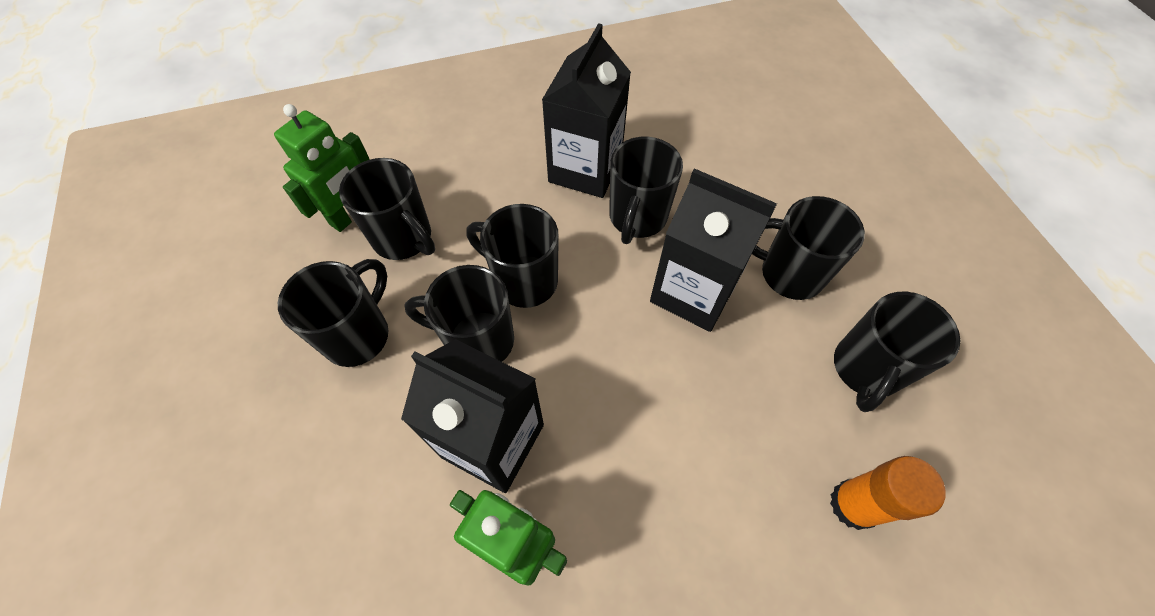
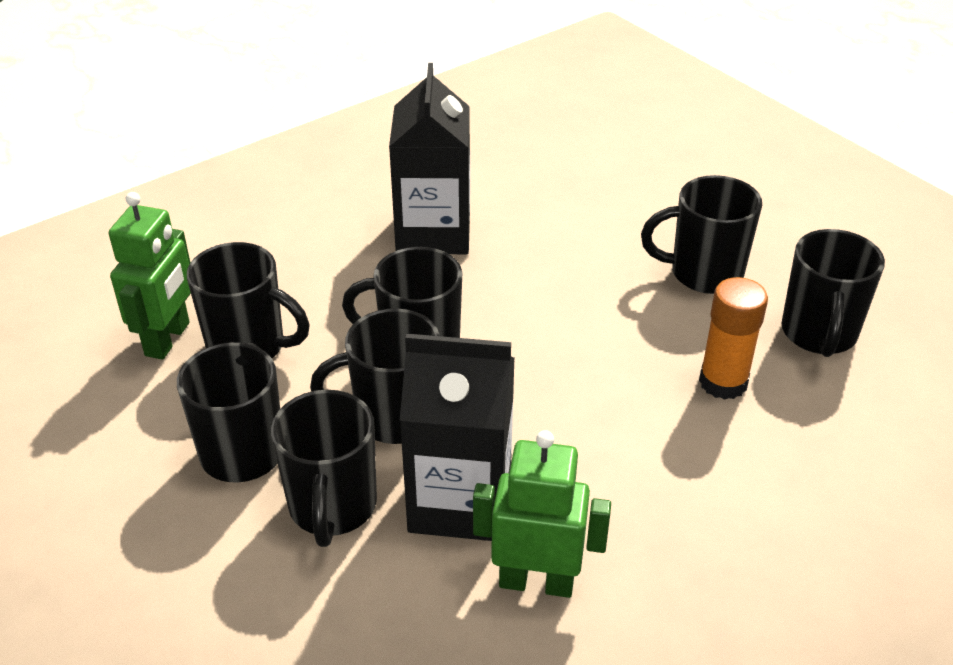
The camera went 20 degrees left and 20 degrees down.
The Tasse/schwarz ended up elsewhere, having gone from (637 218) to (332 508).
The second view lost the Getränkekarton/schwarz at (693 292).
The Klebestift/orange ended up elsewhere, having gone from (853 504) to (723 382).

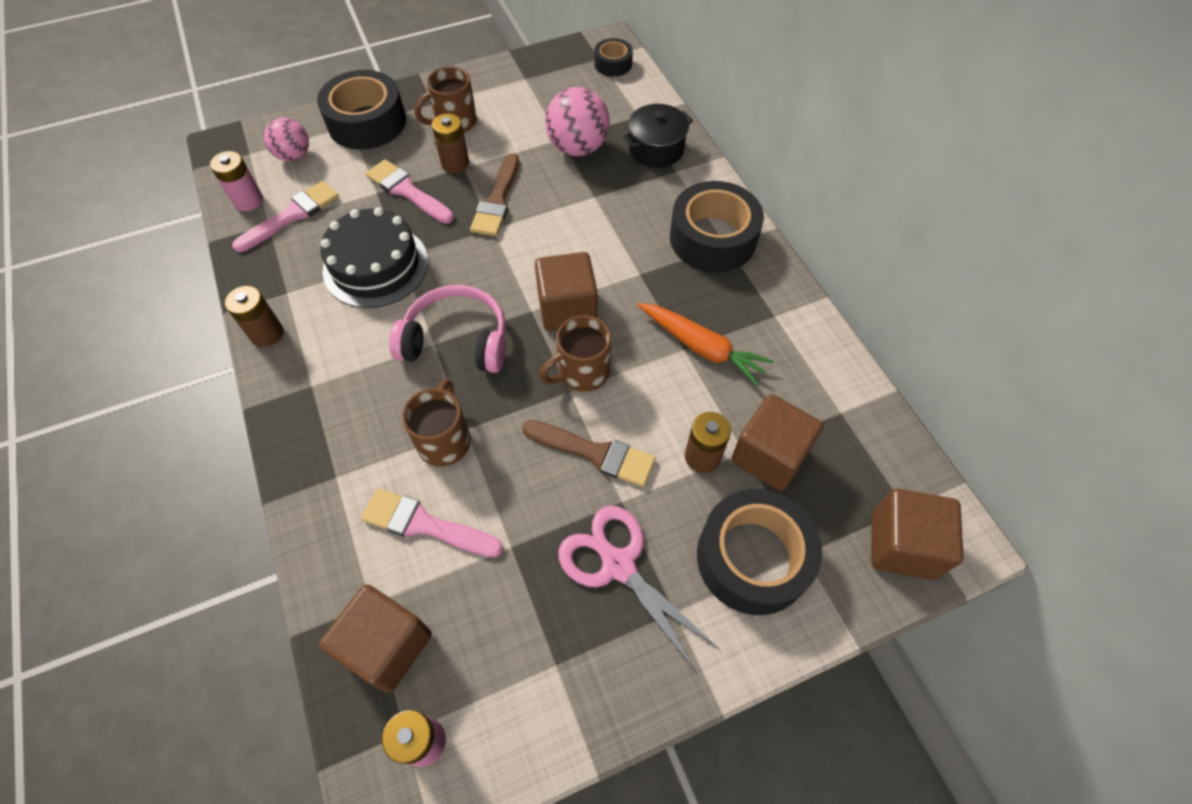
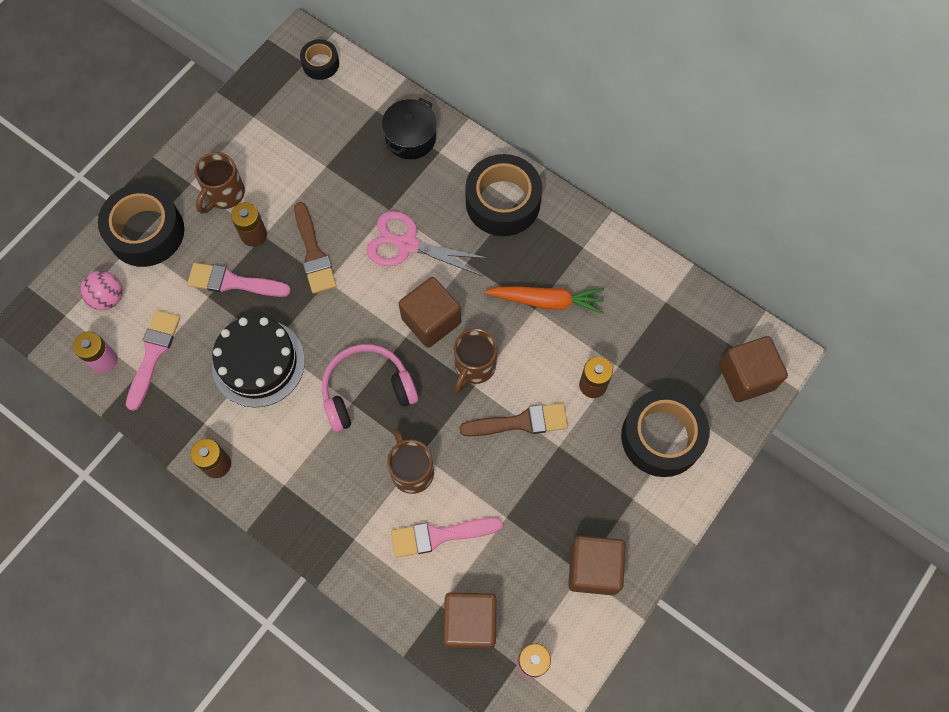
The camera went 30 degrees left and 10 degrees up.
The second view lost the Ball/rosa at (578 148).
The Schere/rosa ended up elsewhere, having gone from (618 565) to (407 244).
The Kubus/braun ended up elsewhere, having gone from (769 456) to (593 569).

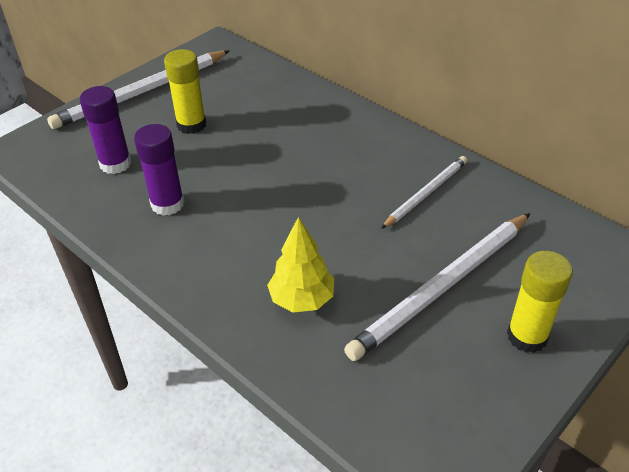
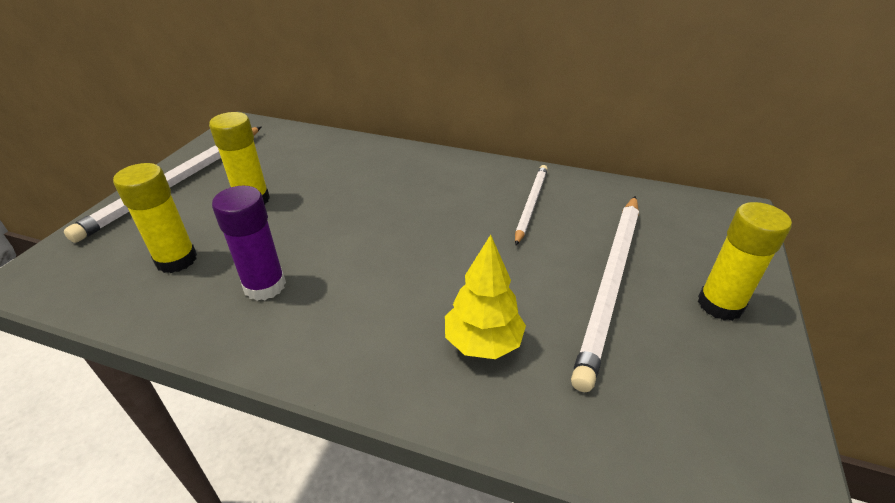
The camera went 25 degrees left and 5 degrees down.
What was the Klebestift/lila at (115 164) turned into the Klebestift/gelb at (176 260).

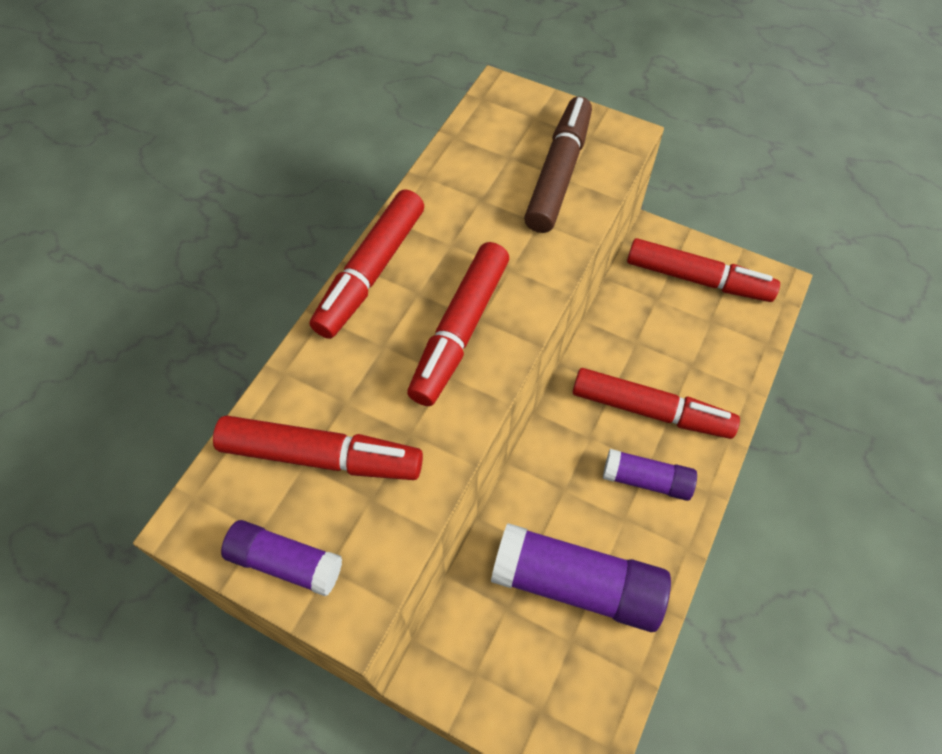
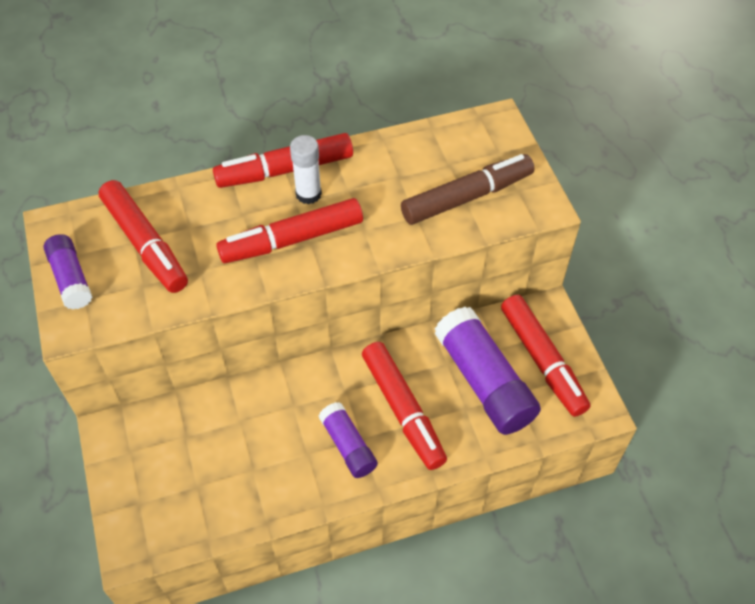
The camera went 45 degrees right and 5 degrees down.
The Klebestift/lila ended up elsewhere, having gone from (576 584) to (484 381).
The second view gained the Klebestift/weiß at (308 194).

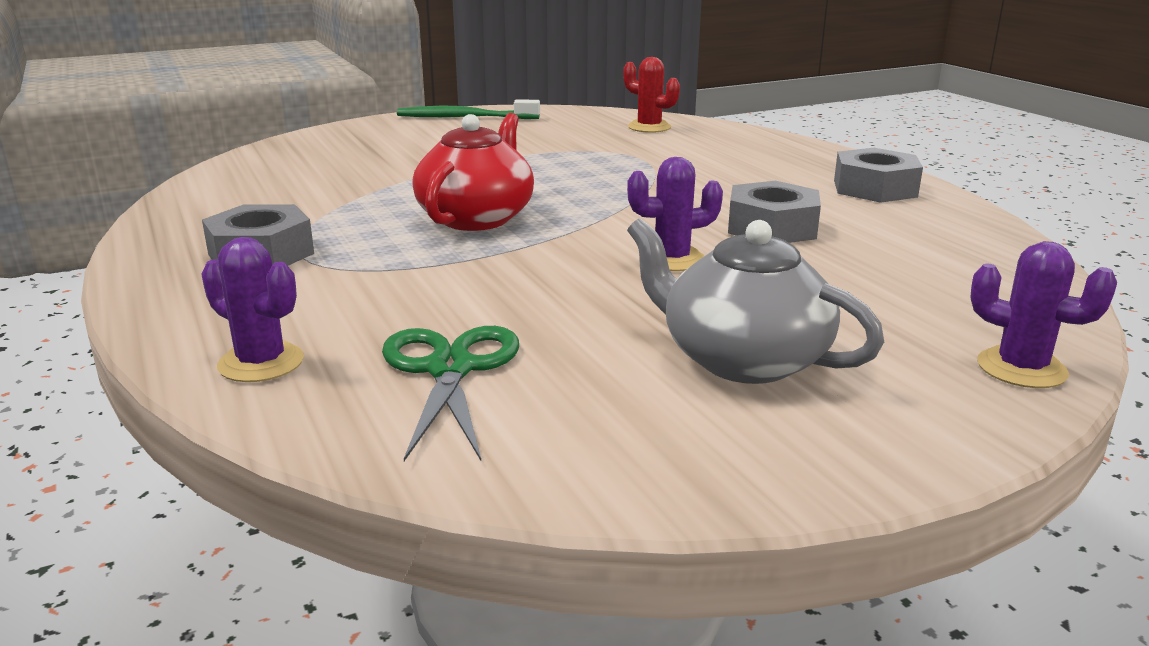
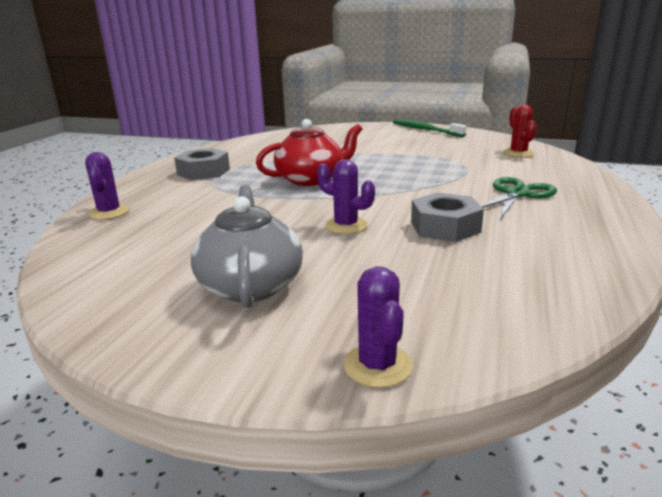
The camera went 45 degrees right and 0 degrees up.
The Schere/grün ended up elsewhere, having gone from (450 369) to (517 194).
The second view lost the Sechskantmutter/grau at (875 188).

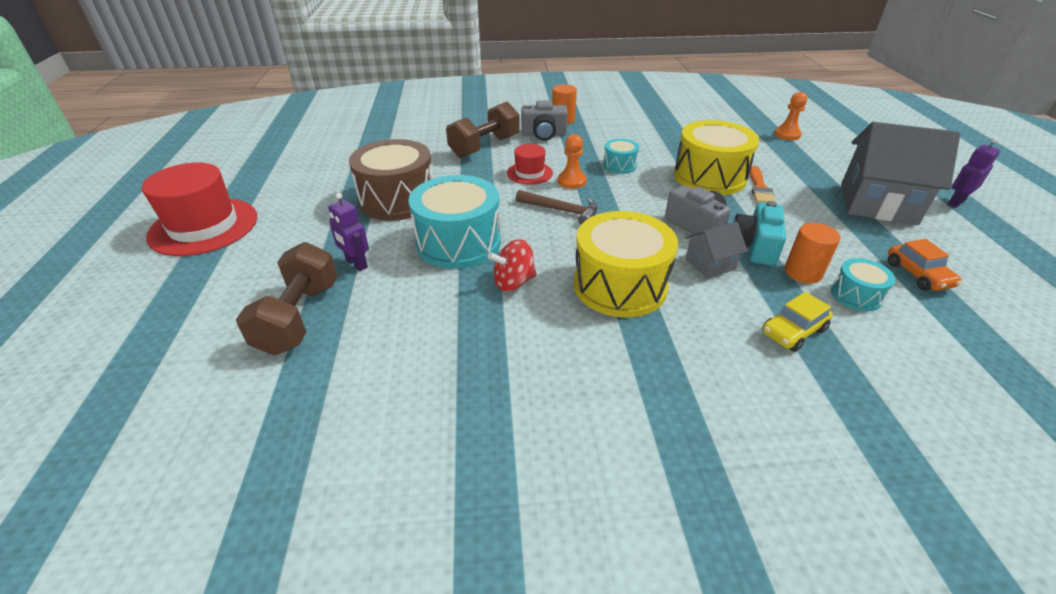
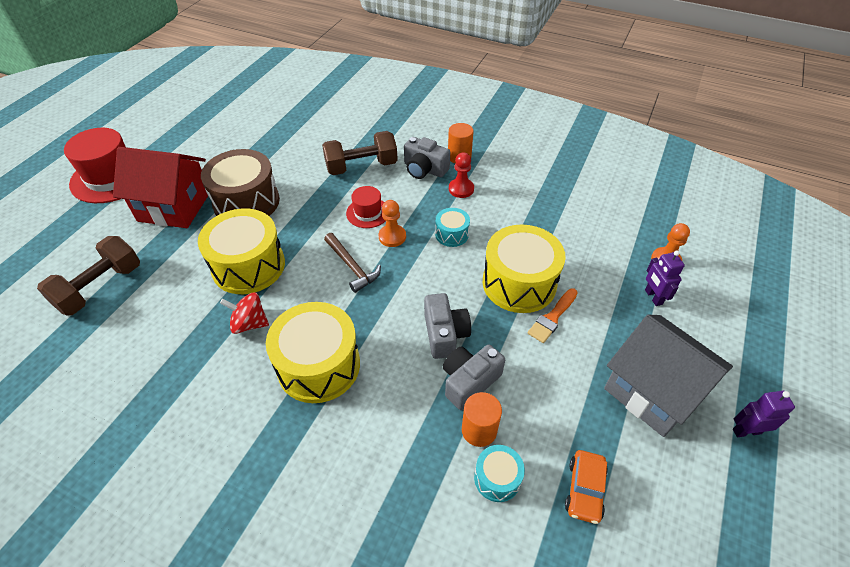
The camera went 30 degrees right and 10 degrees up.
The Roboter/lila ended up elsewhere, having gone from (356 264) to (653 297).
What was the Trommel/türkis at (458 242) turned into the Trommel/gelb at (248 266).
The second view lost the Haus/grau at (710 264).
What was the Kamera/türkis at (754 246) turned into the Kamera/grau at (469 381).
The second view lost the Auto/gelb at (793 331).
The second view gained the Haus/rot at (174 206).
The second view gained the Bauer/rot at (461 189).

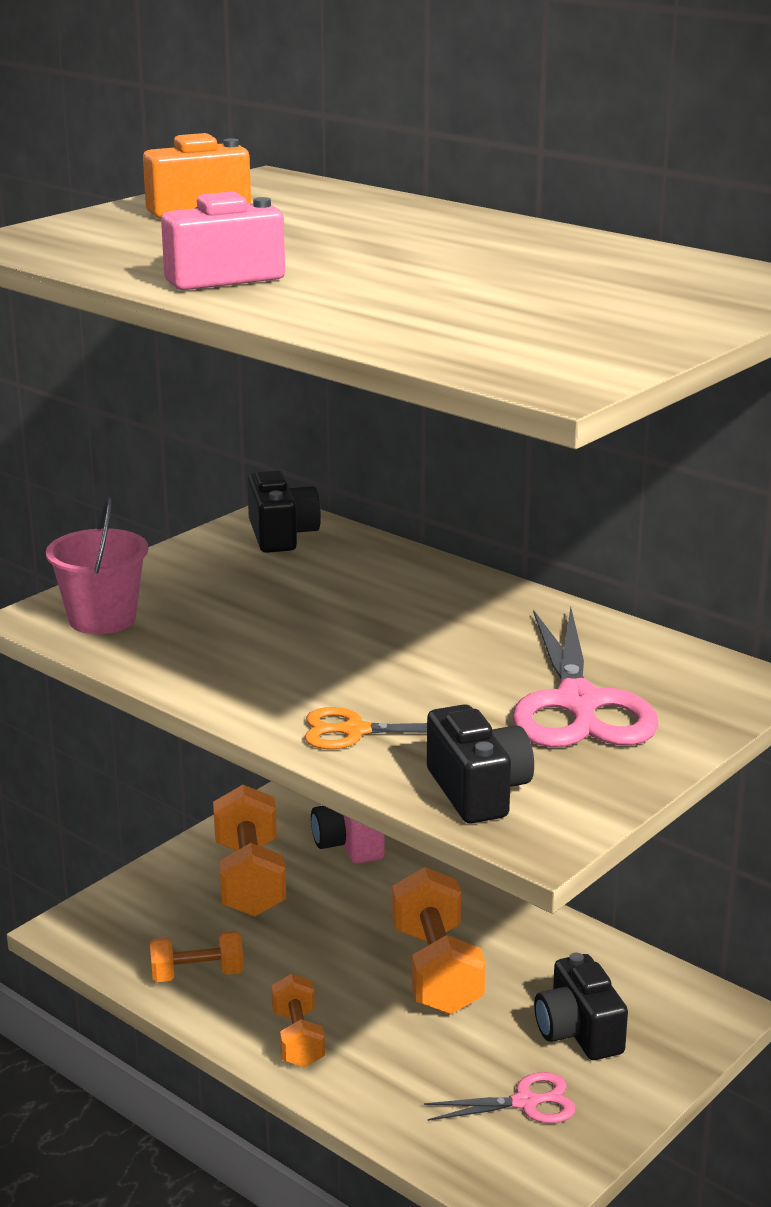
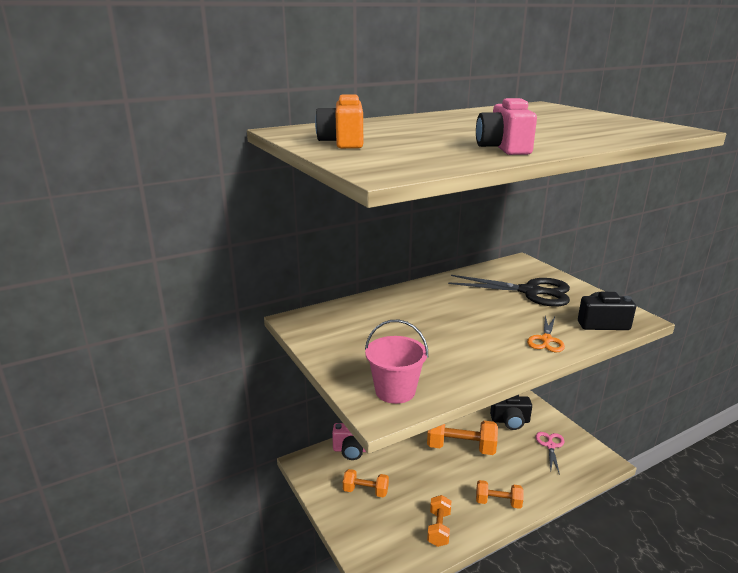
The camera went 70 degrees left and 0 degrees up.
The size of the Hantel/orange at (249 879) changed by a factor of 0.59.
The second view lost the Kamera/schwarz at (281 535).
What was the Schere/rosa at (578 703) turned into the Schere/schwarz at (530 292).

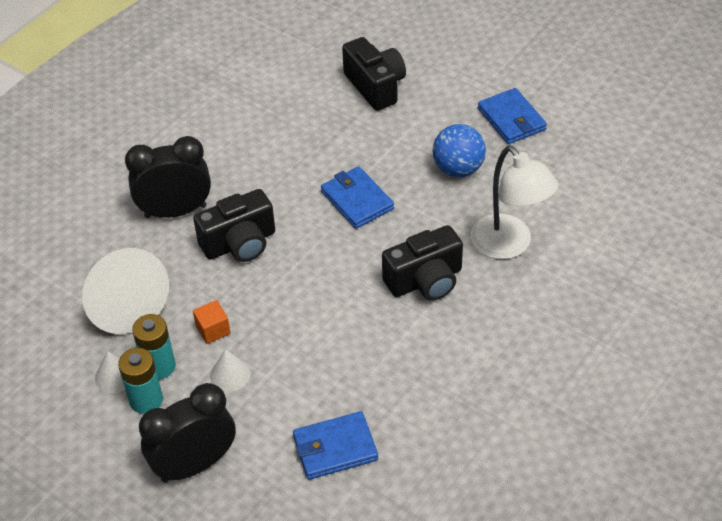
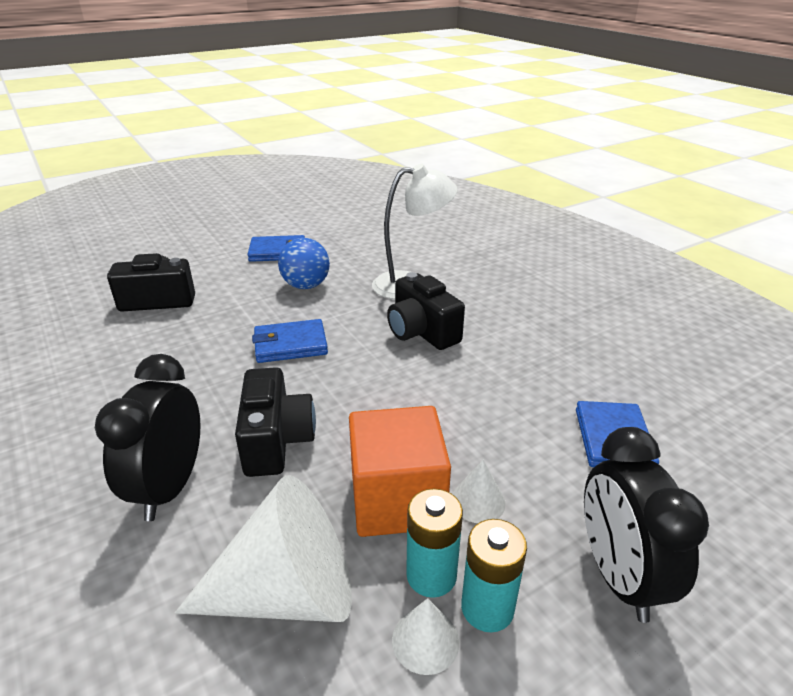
The camera went 70 degrees left and 15 degrees down.
The size of the Kubus/orange at (213 330) changed by a factor of 2.31.
The Kamera/schwarz at (425 280) ended up facing another way, 150 degrees clockwise from before.

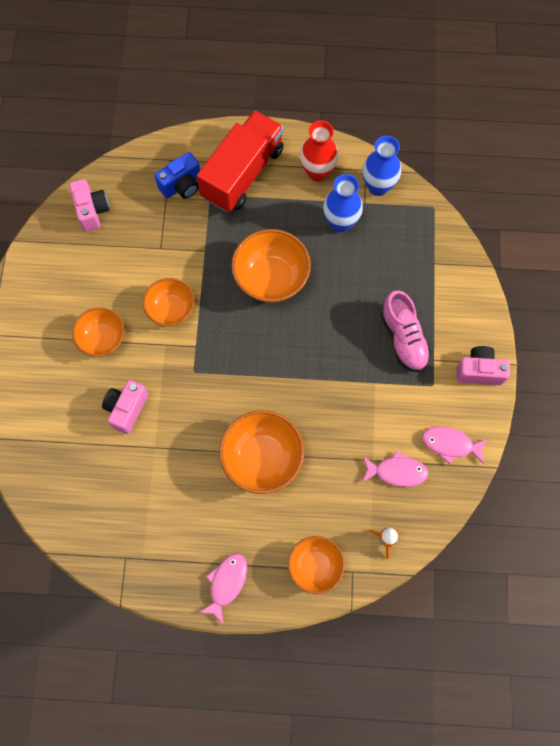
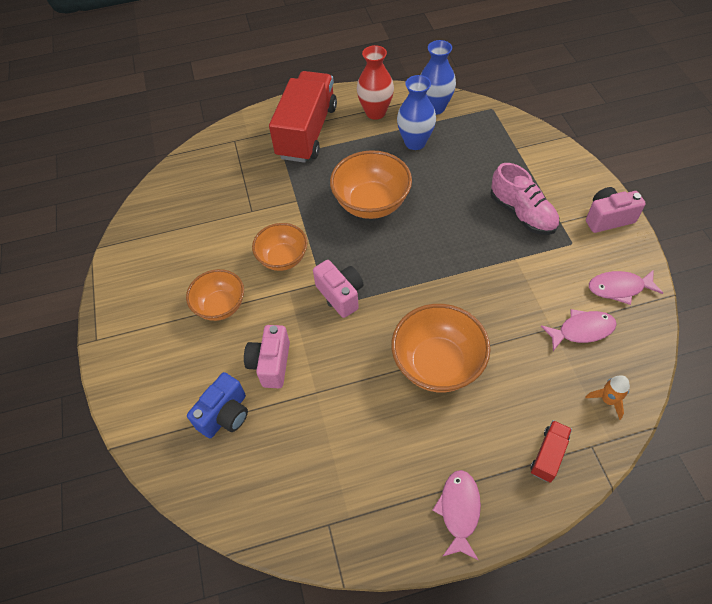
The camera went 15 degrees left and 15 degrees down.
The Kamera/rosa ended up elsewhere, having gone from (92 211) to (341 295).
The Kamera/blau ended up elsewhere, having gone from (182 185) to (225 415).
Where the Schüssel/orange stood at (315 566), the Lastwagen/rot came to stand at (548 455).

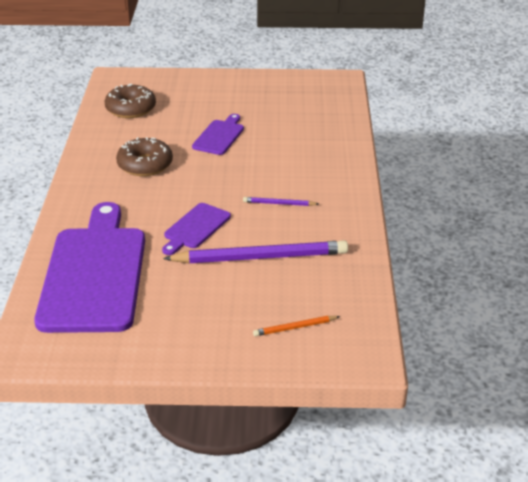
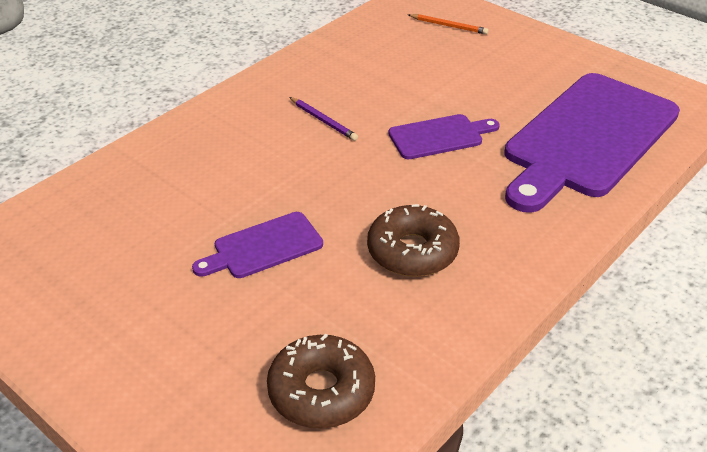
The camera went 140 degrees left and 5 degrees up.
The second view lost the Bleistift/lila at (260 257).

